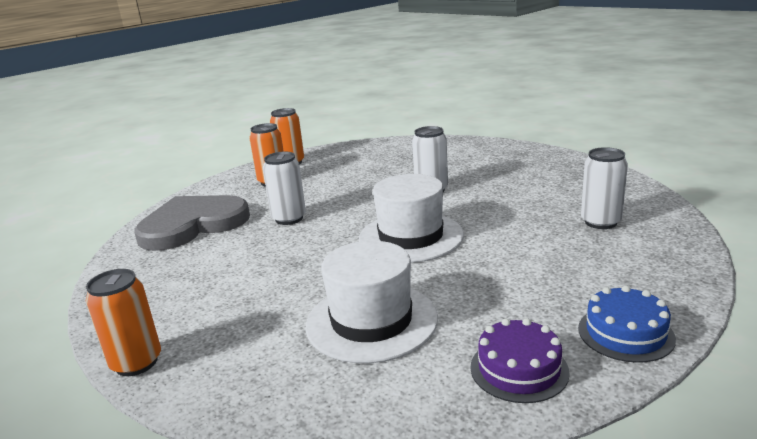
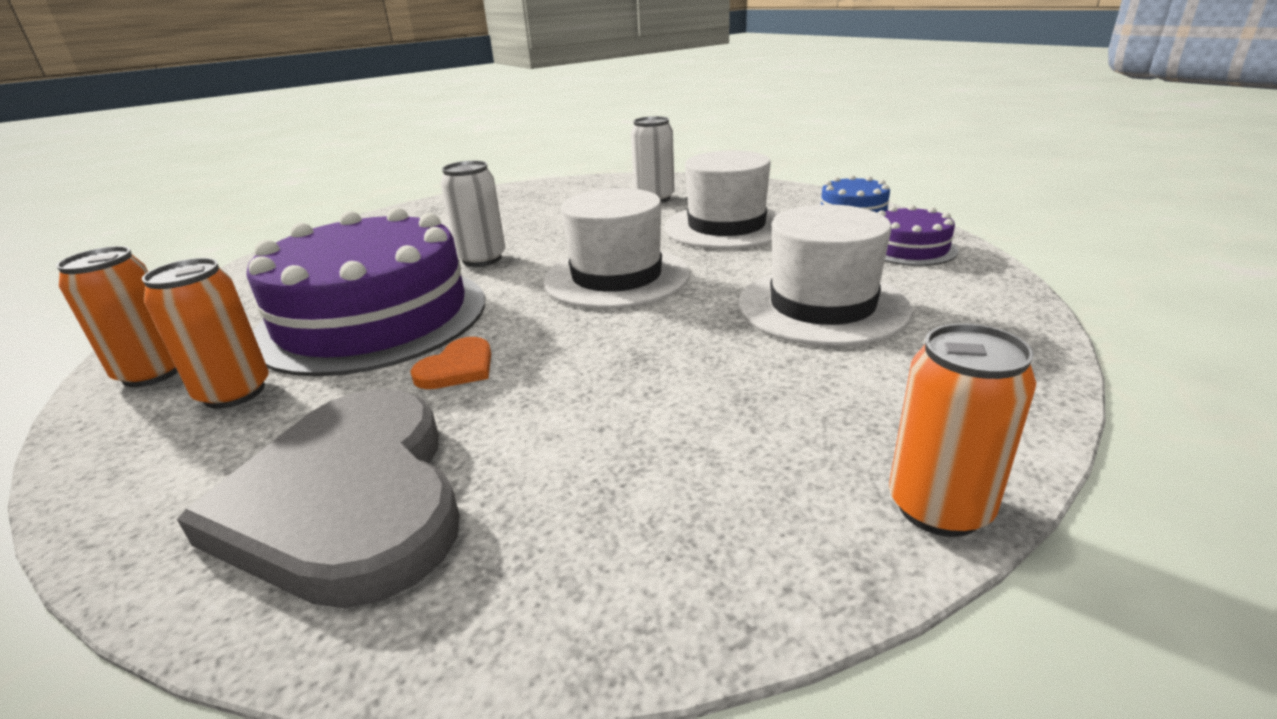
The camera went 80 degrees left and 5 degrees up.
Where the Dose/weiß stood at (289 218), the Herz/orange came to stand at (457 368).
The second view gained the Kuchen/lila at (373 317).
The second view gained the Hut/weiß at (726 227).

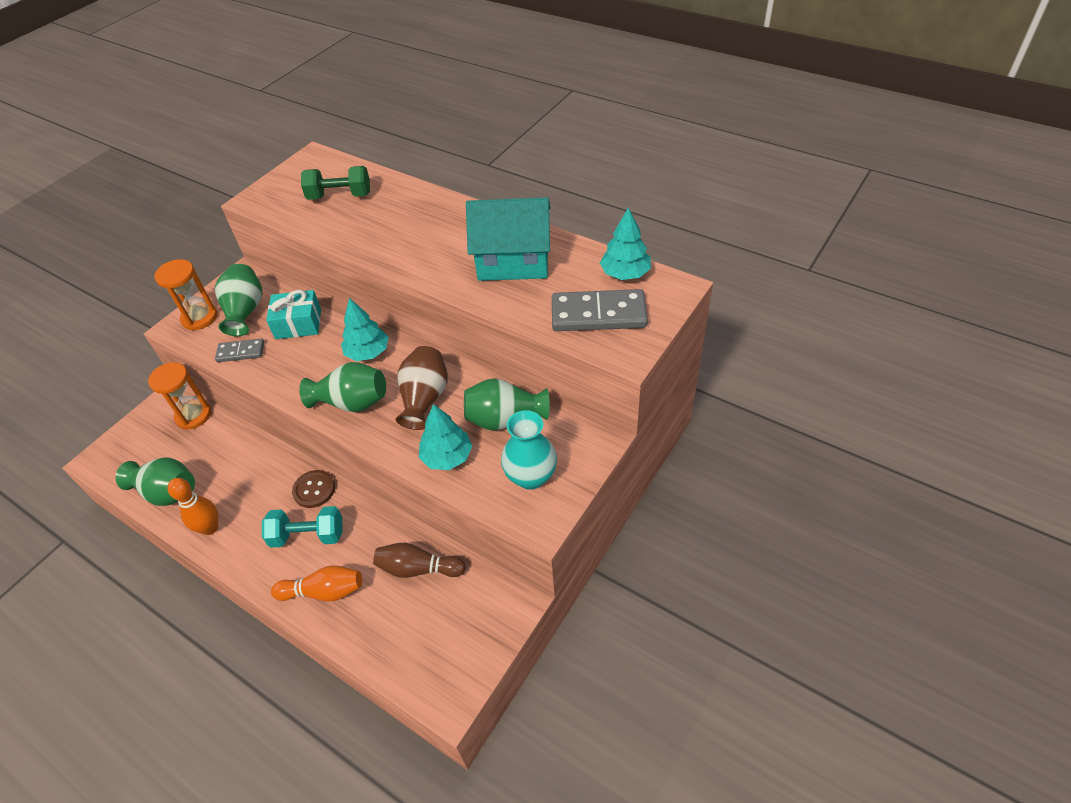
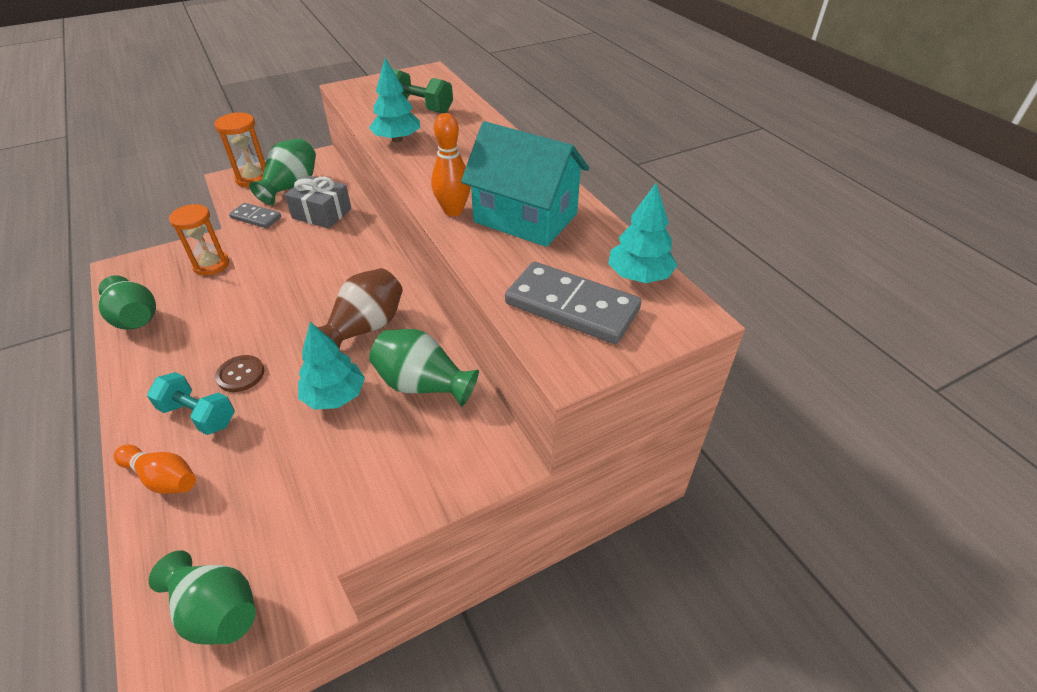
The camera went 25 degrees right and 5 degrees down.
The Bowlingkegel/orange ended up elsewhere, having gone from (210 528) to (453 211).
What was the Geschenk/türkis at (298 324) turned into the Geschenk/grau at (322 213).
The Vase/grün ended up elsewhere, having gone from (352 402) to (217 611).
The Baum/türkis ended up elsewhere, having gone from (368 352) to (397 139).
The second view lost the Bowlingkegel/braun at (418 568).
The second view lost the Vase/türkis at (530 476).

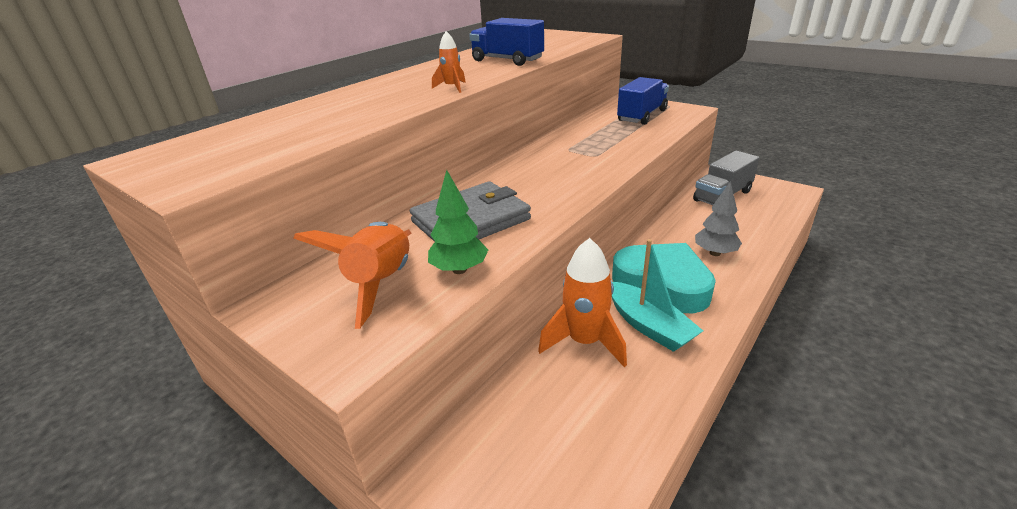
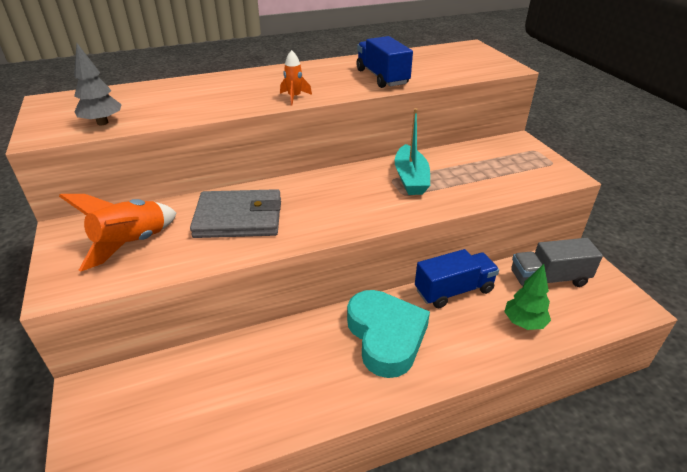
The camera went 30 degrees right and 5 degrees up.
The Baum/grün ended up elsewhere, having gone from (459 269) to (524 323).
The second view lost the Rakete/orange at (584 342).
The Boot/türkis ended up elsewhere, having gone from (648 325) to (410 178).
The Lastwagen/blau ended up elsewhere, having gone from (642 116) to (453 290).
The Baum/grau ended up elsewhere, having gone from (715 253) to (102 123).

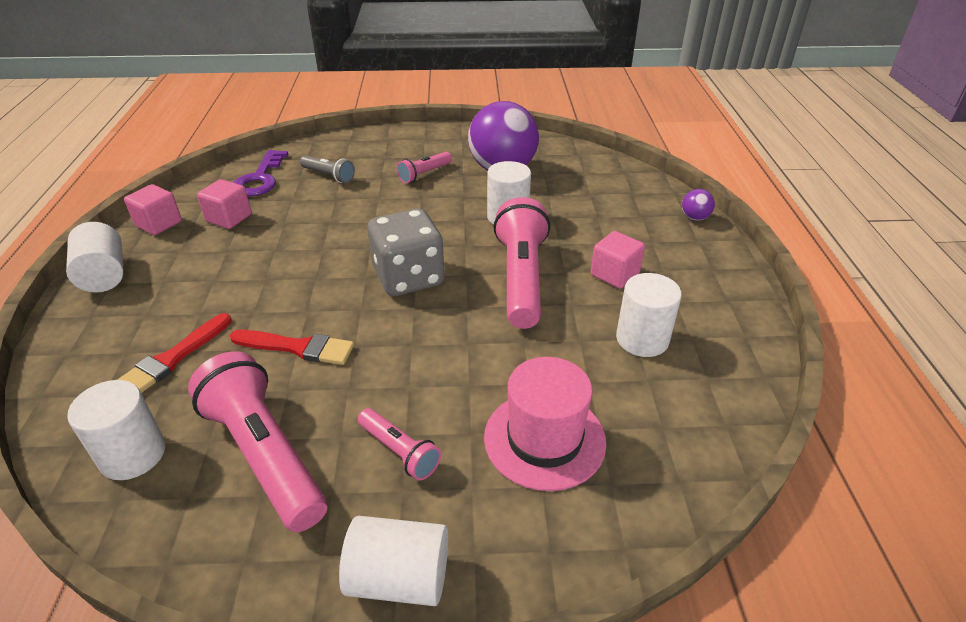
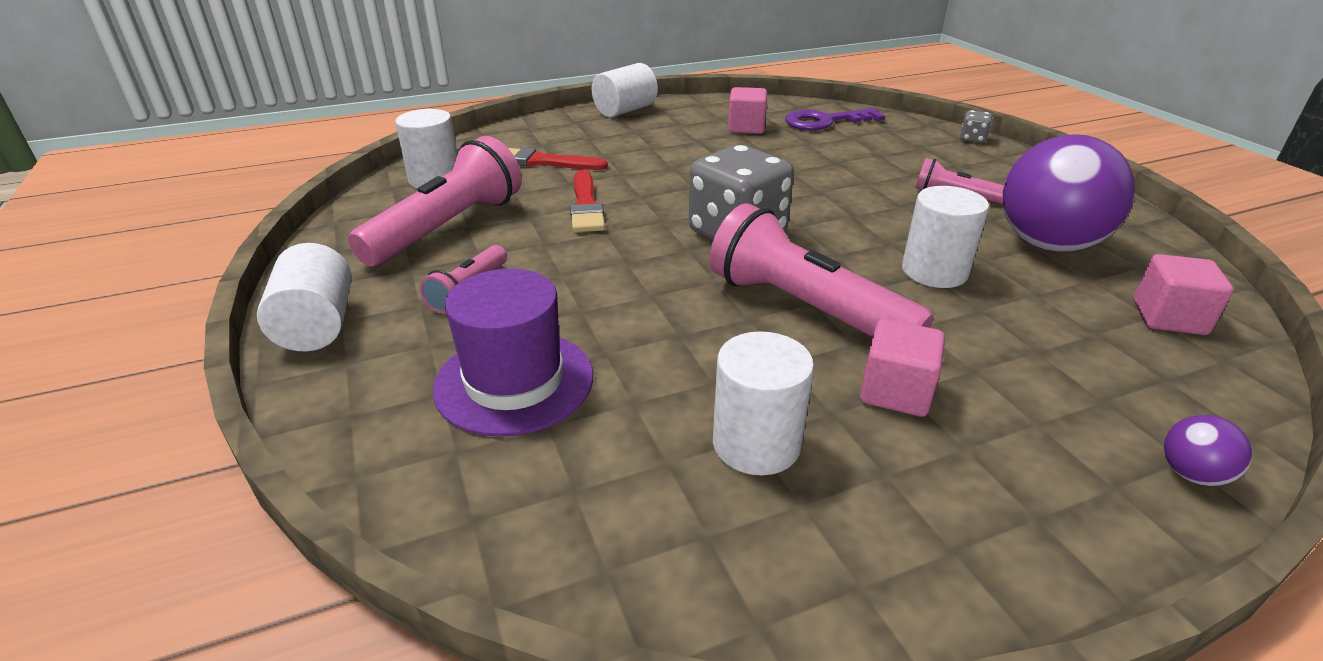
The camera went 70 degrees right and 5 degrees down.
The Kubus/rosa ended up elsewhere, having gone from (159 224) to (1168 318).
The second view lost the Taschenlampe/grau at (329 176).
What was the Hut/rosa at (544 439) turned into the Hut/lila at (514 381).
The Taschenlampe/rosa at (521 278) ended up facing another way, 120 degrees counterclockwise from before.
The second view gained the Spielwürfel/grau at (972 139).

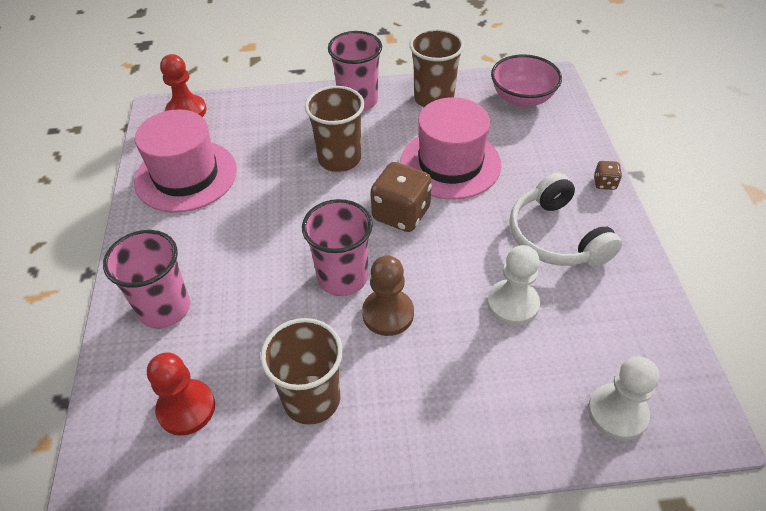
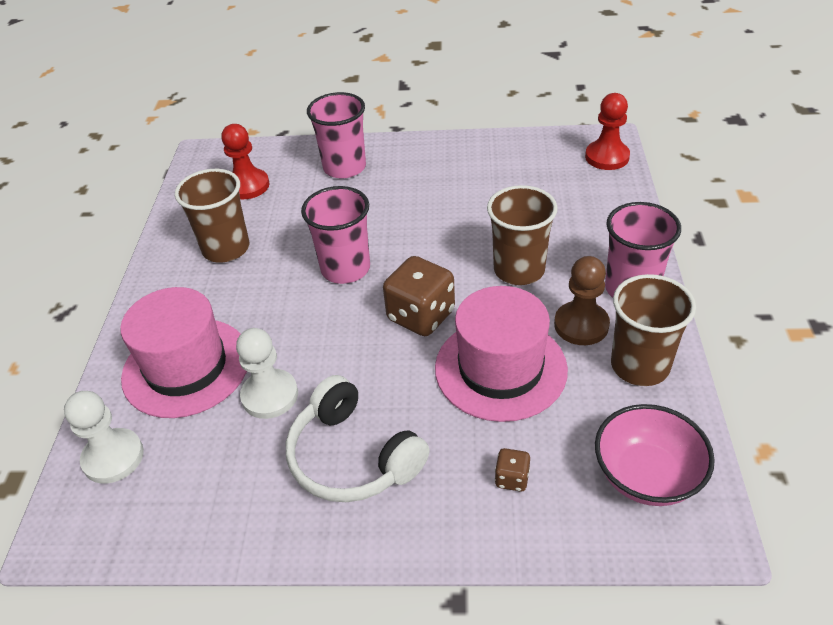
The camera went 100 degrees right and 5 degrees down.
The Hut/rosa ended up elsewhere, having gone from (186 175) to (186 367).
The Bauer/braun ended up elsewhere, having gone from (388 314) to (581 325).
The Kopfhörer/weiß at (556 237) ended up facing another way, 120 degrees counterclockwise from before.
The Spielwürfel/braun ended up elsewhere, having gone from (604 183) to (512 478).

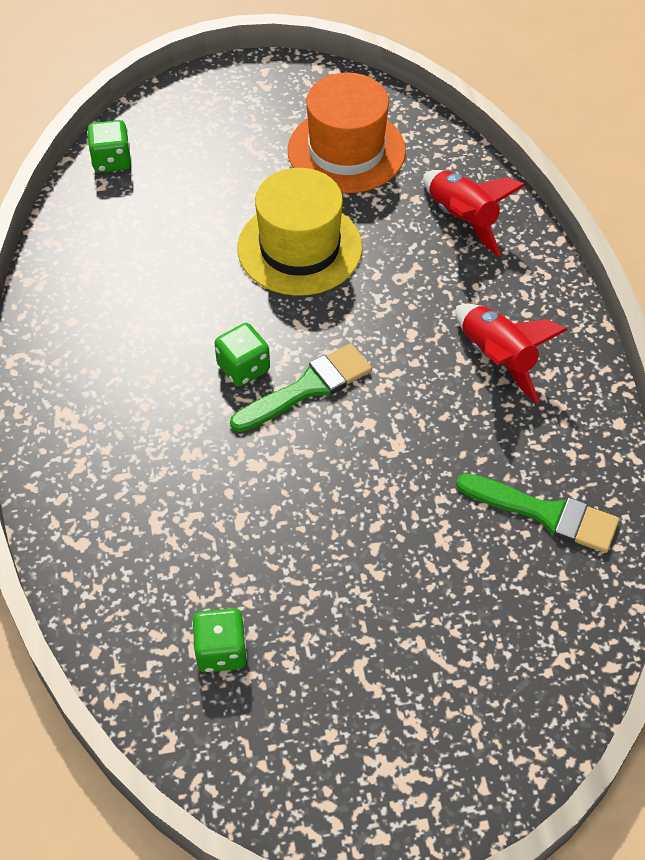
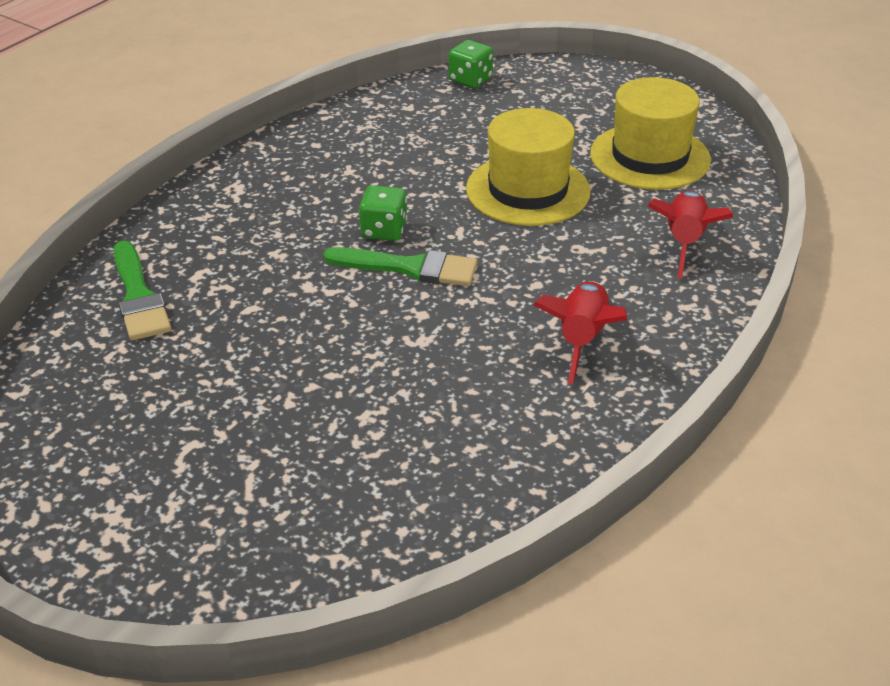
The camera went 45 degrees right and 15 degrees down.
The second view lost the Spielwürfel/grün at (221 651).
What was the Hut/orange at (346 151) turned into the Hut/gelb at (650 157).
The Pinsel/grün ended up elsewhere, having gone from (545 514) to (138 297).

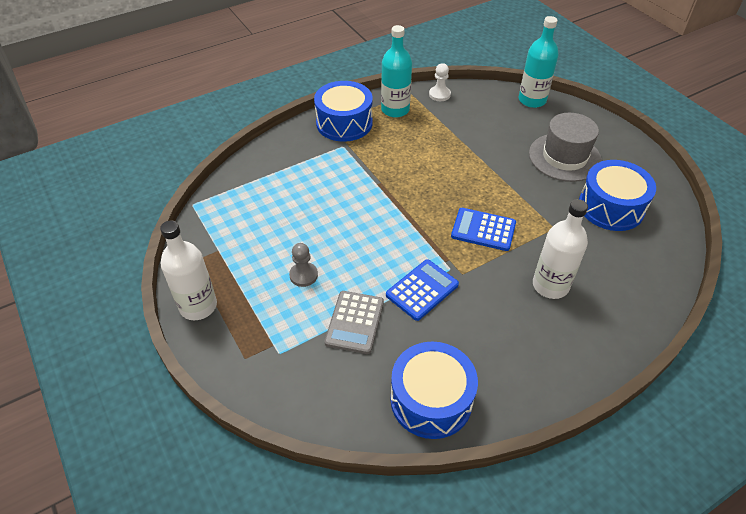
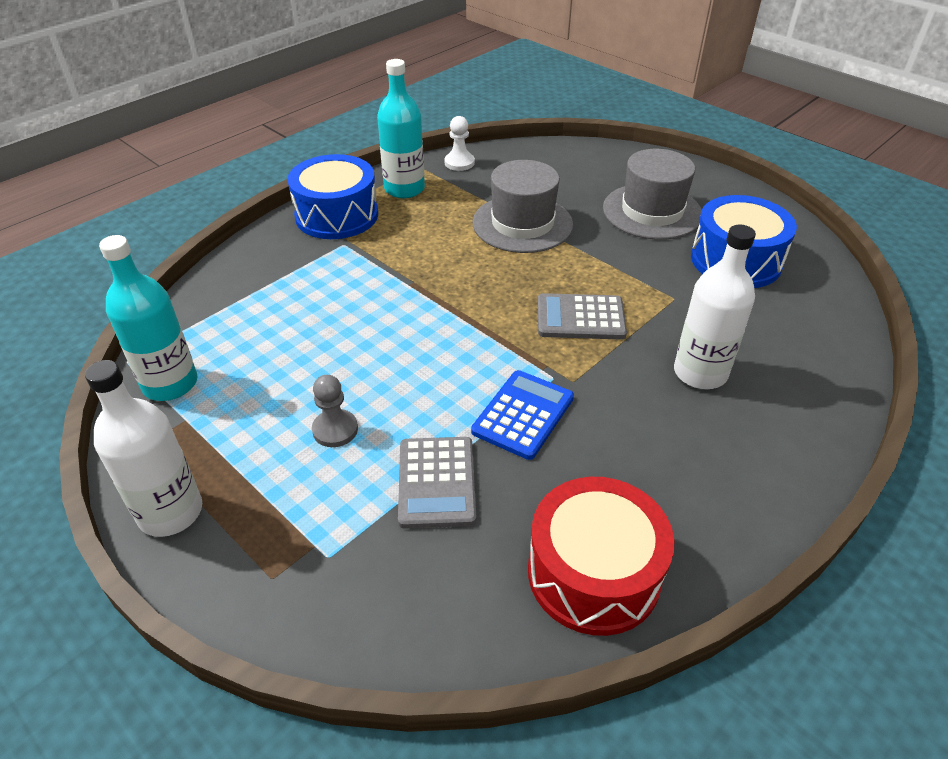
The camera went 15 degrees left and 5 degrees down.
What was the Trommel/blau at (431 400) turned into the Trommel/rot at (593 573).
What was the Taschenrechner/blau at (483 230) turned into the Taschenrechner/grau at (580 318).
The Flasche/türkis ended up elsewhere, having gone from (532 100) to (170 384).
The second view gained the Hut/grau at (522 224).

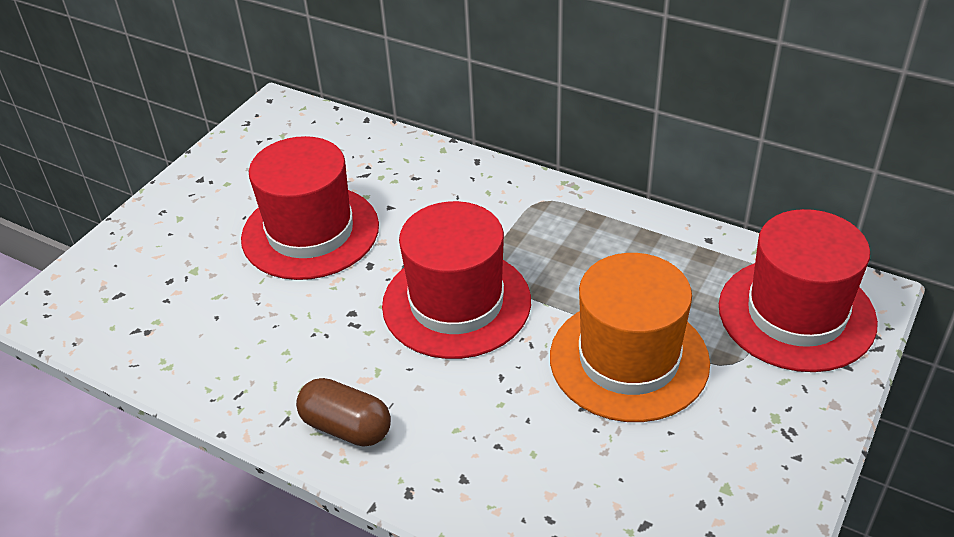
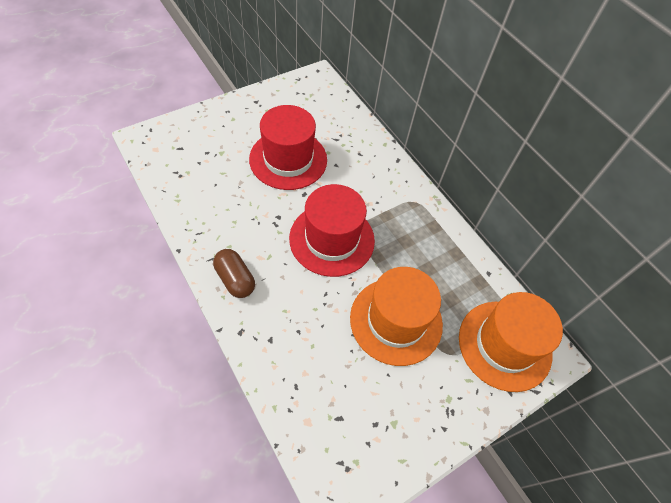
The camera went 20 degrees right and 15 degrees up.
What was the Hut/rot at (796 314) turned into the Hut/orange at (504 345).

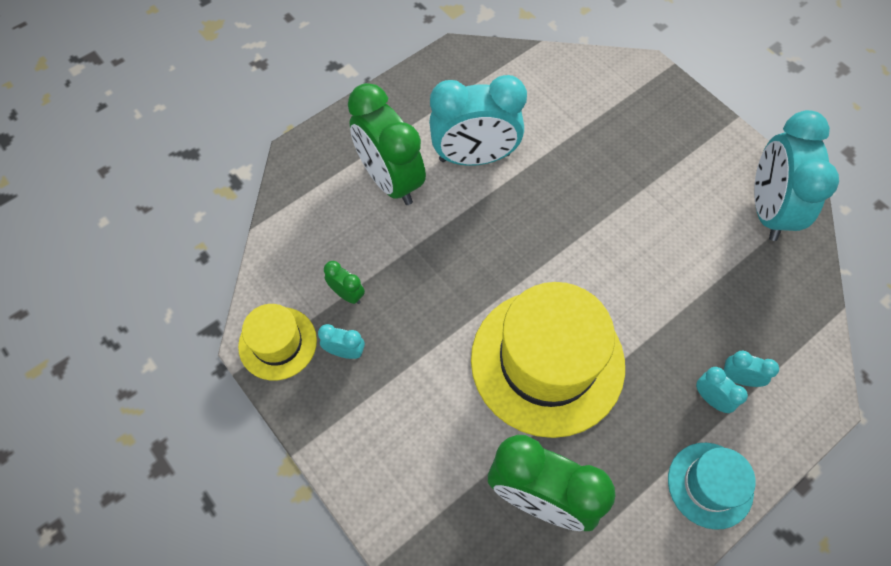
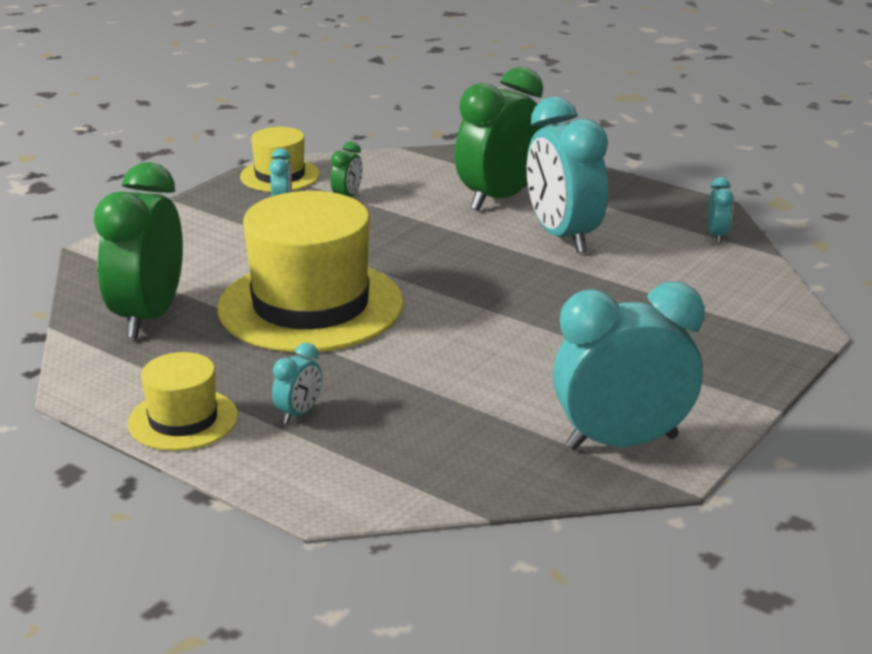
The camera went 75 degrees right and 35 degrees down.
What was the Hut/türkis at (710 485) turned into the Hut/gelb at (183 420).
The Wecker/türkis ended up elsewhere, having gone from (738 378) to (717 236).

